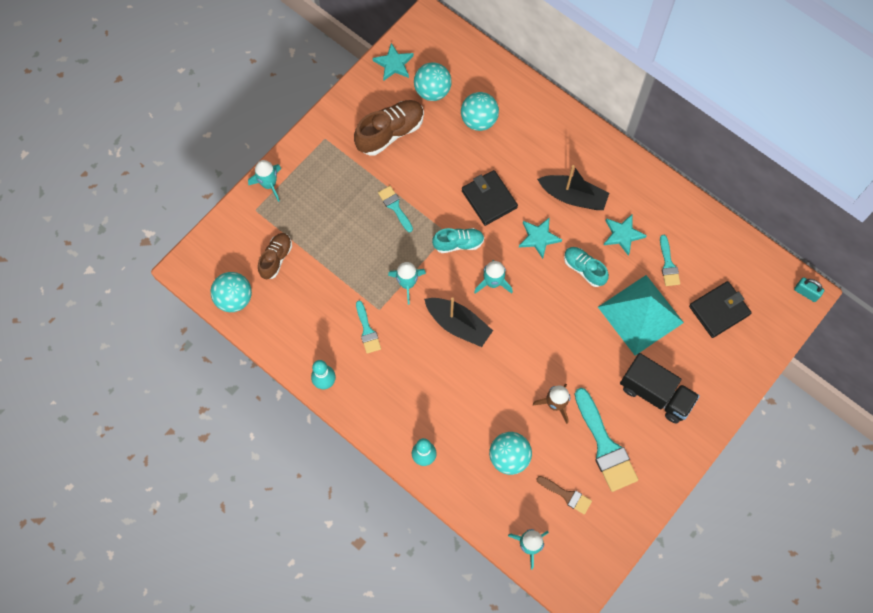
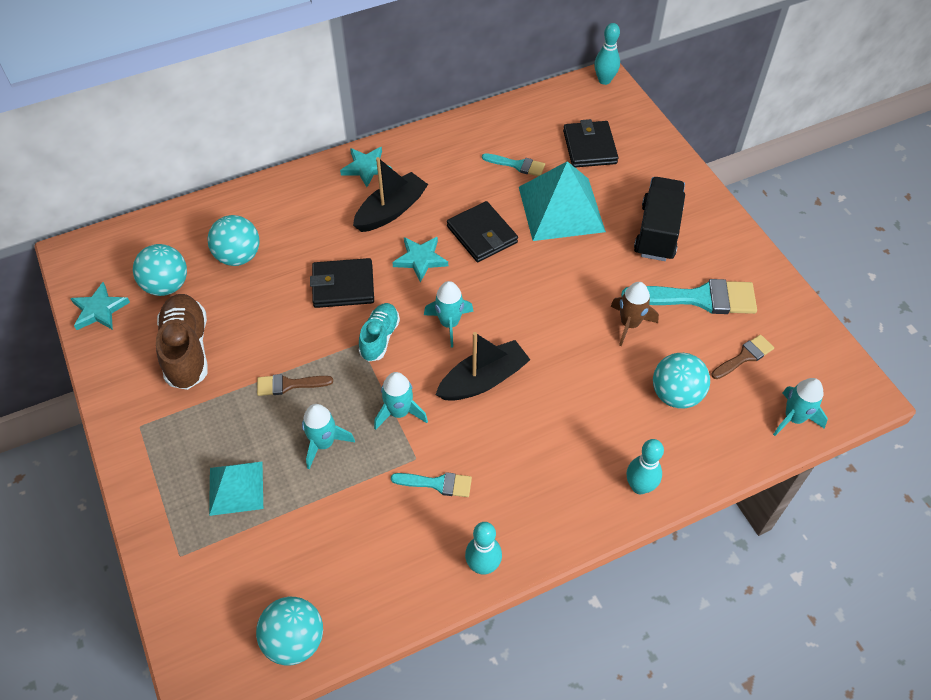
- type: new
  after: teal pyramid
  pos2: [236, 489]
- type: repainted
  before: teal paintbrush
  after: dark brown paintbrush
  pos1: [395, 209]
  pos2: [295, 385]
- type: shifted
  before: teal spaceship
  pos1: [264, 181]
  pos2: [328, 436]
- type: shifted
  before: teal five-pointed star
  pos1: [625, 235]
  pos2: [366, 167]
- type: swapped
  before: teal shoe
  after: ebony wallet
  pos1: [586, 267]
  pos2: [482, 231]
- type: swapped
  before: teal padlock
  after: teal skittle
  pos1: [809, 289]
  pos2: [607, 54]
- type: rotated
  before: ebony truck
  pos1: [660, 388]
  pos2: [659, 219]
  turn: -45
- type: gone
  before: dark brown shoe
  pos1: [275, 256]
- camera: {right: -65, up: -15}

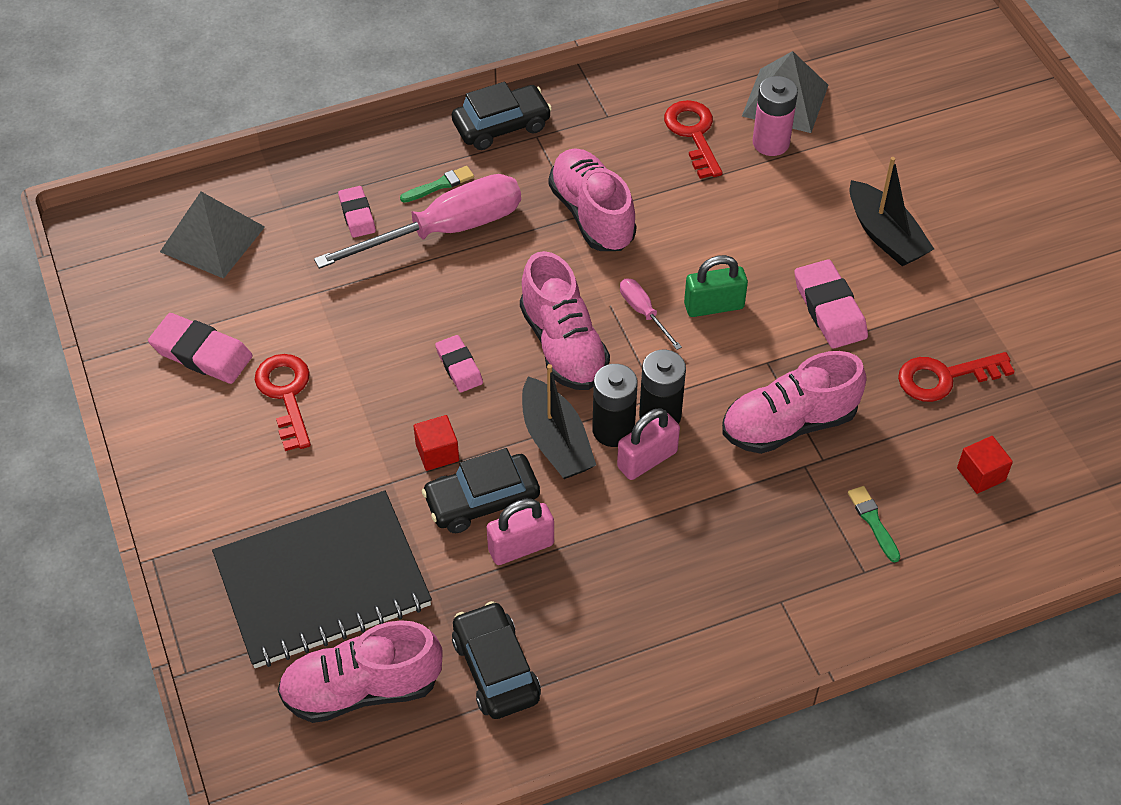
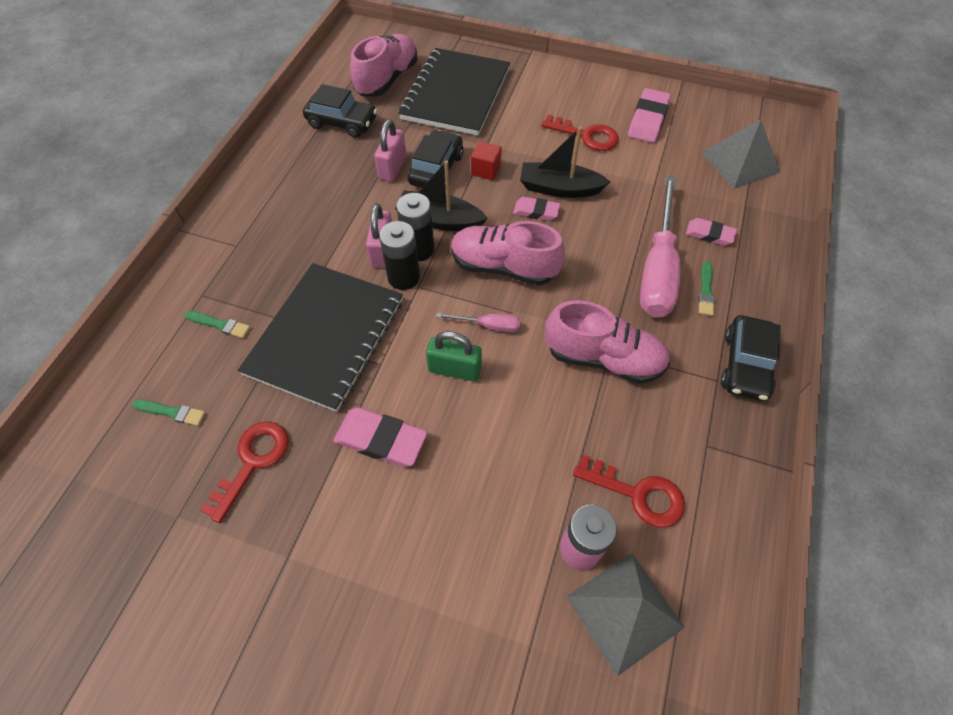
- type: swapped
  before: red block
  after: emerald paintbrush
  pos1: [985, 465]
  pos2: [169, 412]
- type: swapped
  before: pink shoe
  after: ebony notepad
  pos1: [794, 402]
  pos2: [320, 337]
- type: rotated
  before: emerald padlock
  pos1: [716, 286]
  pos2: [454, 356]
  turn: 75
- type: shifted
  before: ebony boat
  pos1: [891, 211]
  pos2: [565, 162]
- type: rotated
  before: pink eraser
  pos1: [200, 348]
  pos2: [649, 115]
  turn: -45
- camera: {right: 130, up: 5}

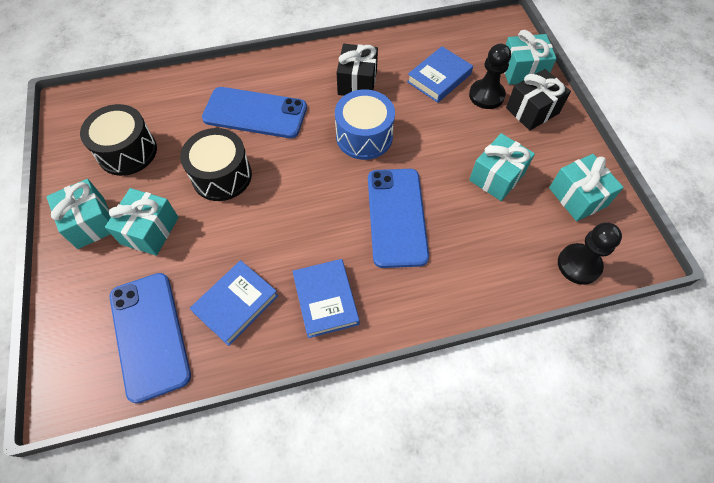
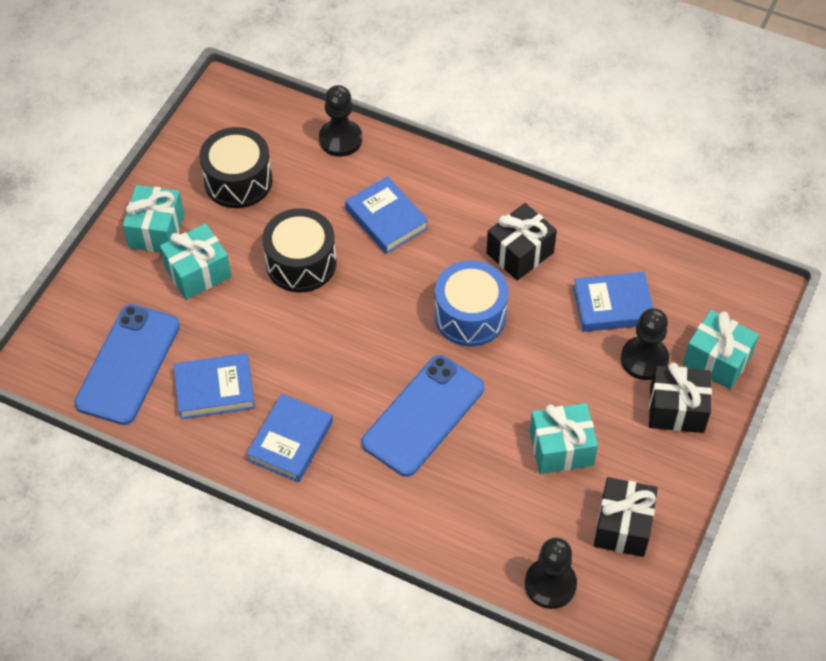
- type: new
  after: ebony game pawn
  pos2: [340, 121]
- type: swapped
  before: royal blue smartphone
  after: royal blue hardback
  pos1: [254, 112]
  pos2: [386, 215]
- type: repainted
  before: teal wrapped gift
  after: ebony wrapped gift
  pos1: [586, 187]
  pos2: [626, 517]
- camera: {right: 40, up: -5}

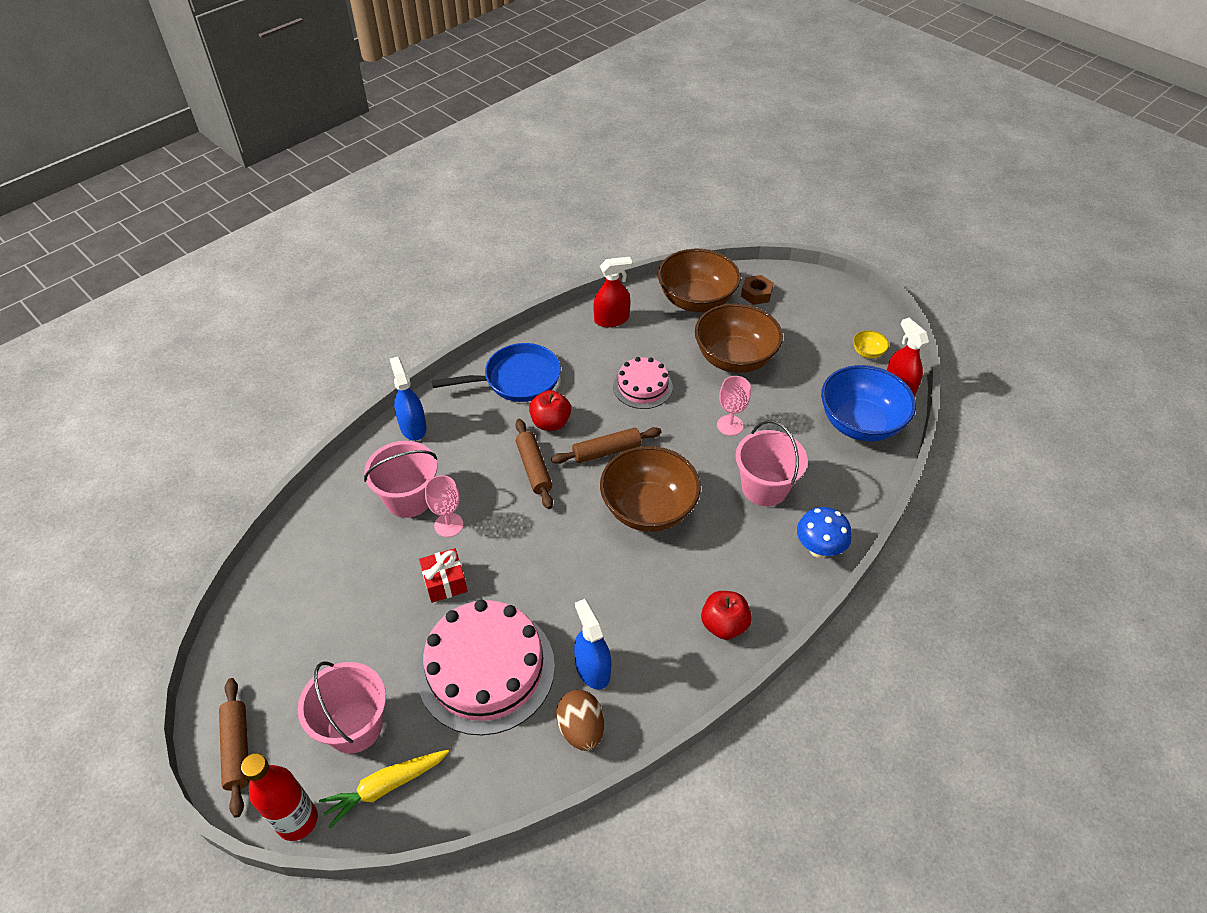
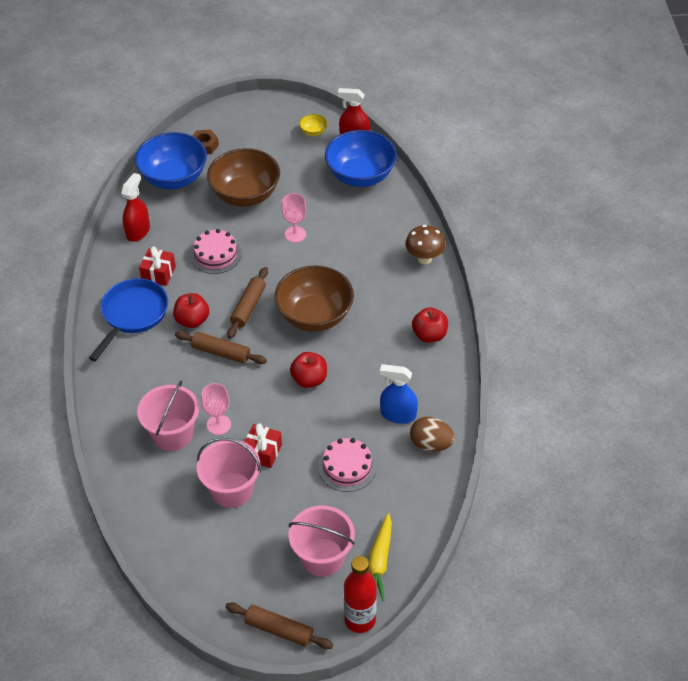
- type: repainted
  before: dark brown deep dish
  after: royal blue deep dish
  pos1: [699, 280]
  pos2: [171, 160]
- type: new
  after: red wrapped gift
  pos2: [157, 266]
- type: shifted
  before: pink bucket
  pos1: [771, 463]
  pos2: [229, 473]
- type: new
  after: red apple fruit
  pos2: [308, 370]
- type: scaled
  before: pink layer cake
  pos1: [486, 667]
  pos2: [347, 465]
  scale: 0.55
- type: repainted
  before: royal blue fungus
  after: dark brown fungus
  pos1: [824, 532]
  pos2: [425, 244]
- type: gone
  before: royal blue sprayer
  pos1: [408, 399]
- camera: {right: -50, up: 0}

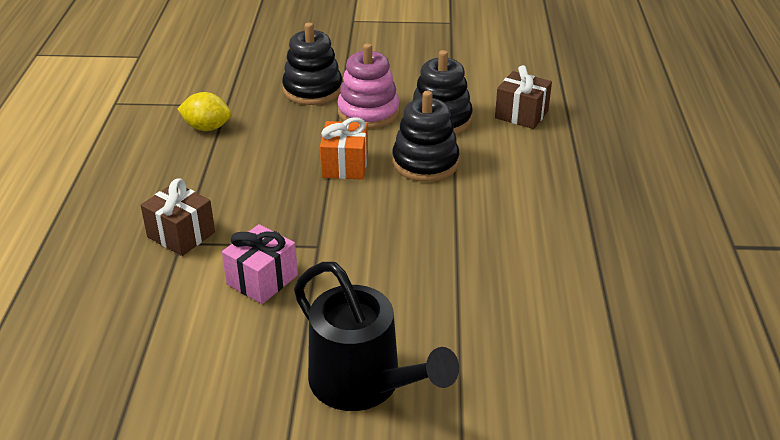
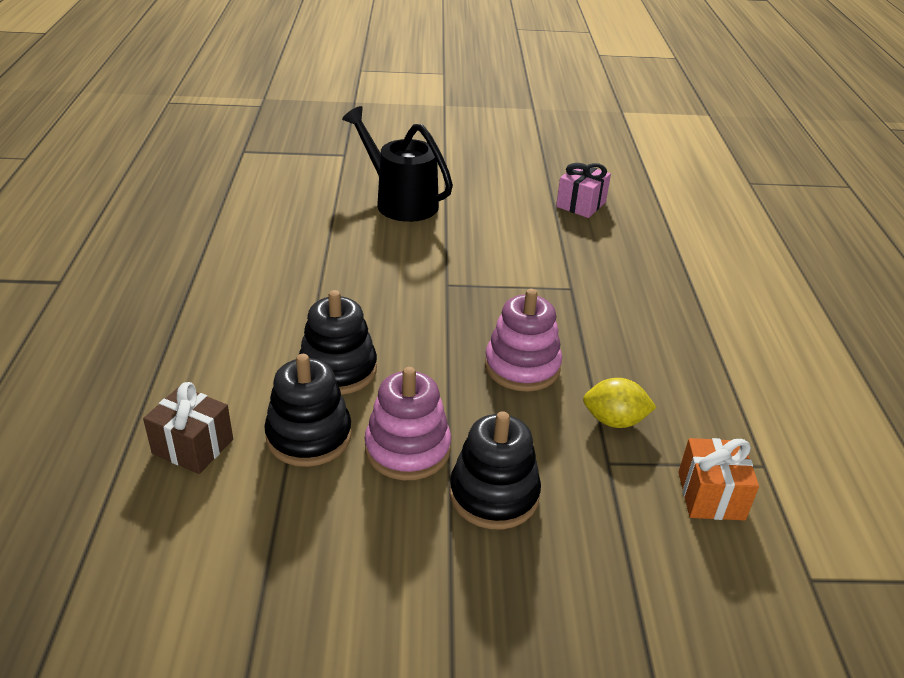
- type: new
  after: pink ring stacker
  pos2: [523, 340]
- type: shifted
  before: pink wrapped gift
  pos1: [260, 264]
  pos2: [583, 190]
- type: shifted
  before: bright orange wrapped gift
  pos1: [344, 148]
  pos2: [718, 479]
- type: gone
  before: dark brown wrapped gift
  pos1: [178, 217]
- camera: {right: 175, up: 0}

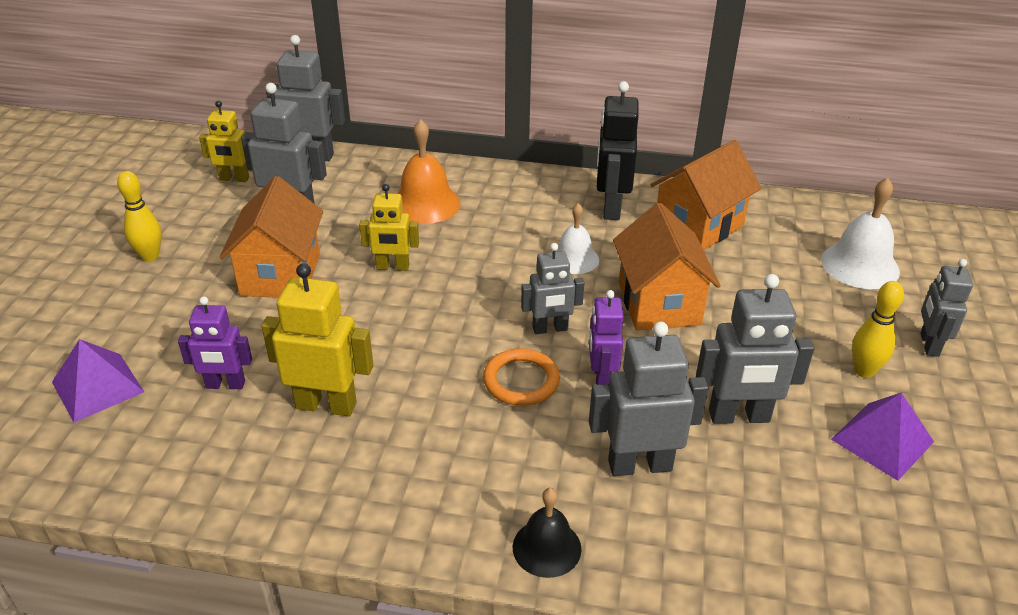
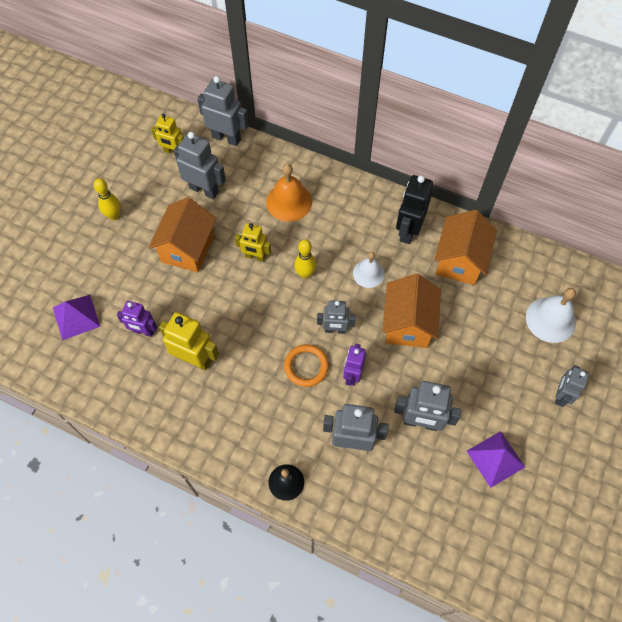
- type: shifted
  before: yellow skittle
  pos1: [878, 329]
  pos2: [305, 259]
- type: rotated
  before: bright orange house
  pos1: [705, 195]
  pos2: [465, 247]
  turn: -45
- camera: {right: 15, up: 25}

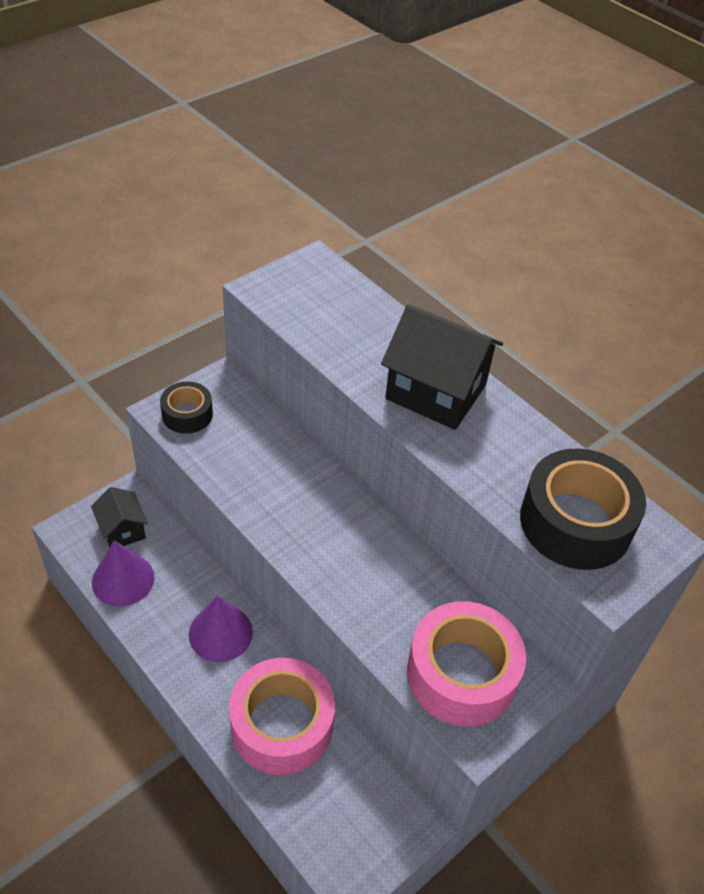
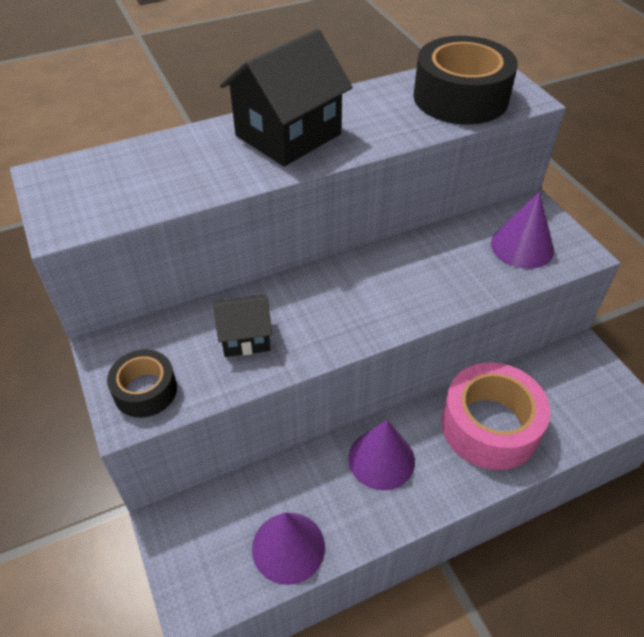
- type: shifted
  before: ebony house
  pos1: [119, 517]
  pos2: [242, 325]
- type: swapped
  before: pink roll of tape
  after: purple cone
  pos1: [466, 663]
  pos2: [522, 230]
- camera: {right: -70, up: 0}

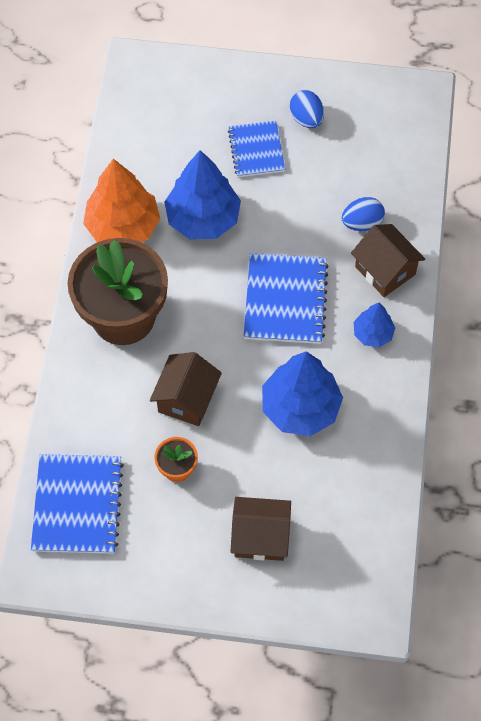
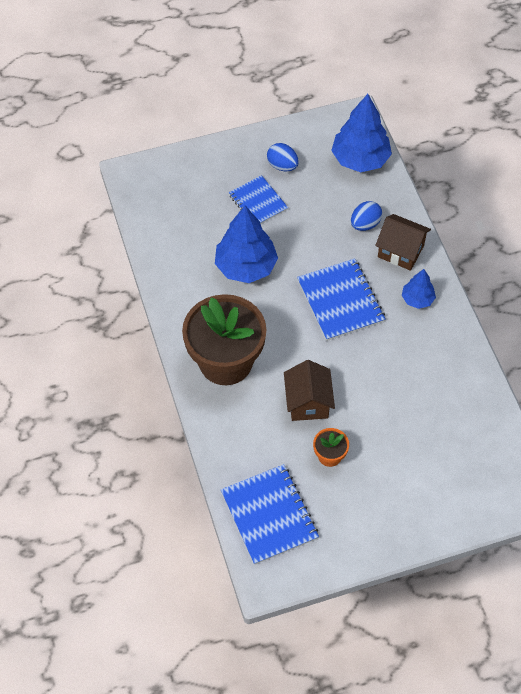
- type: shifted
  before: royal blue tree
  pos1: [302, 393]
  pos2: [361, 133]
- type: gone
  before: bright orange tree
  pos1: [121, 200]
- type: gone
  before: dark brown house
  pos1: [260, 529]
- camera: {right: -25, up: -5}

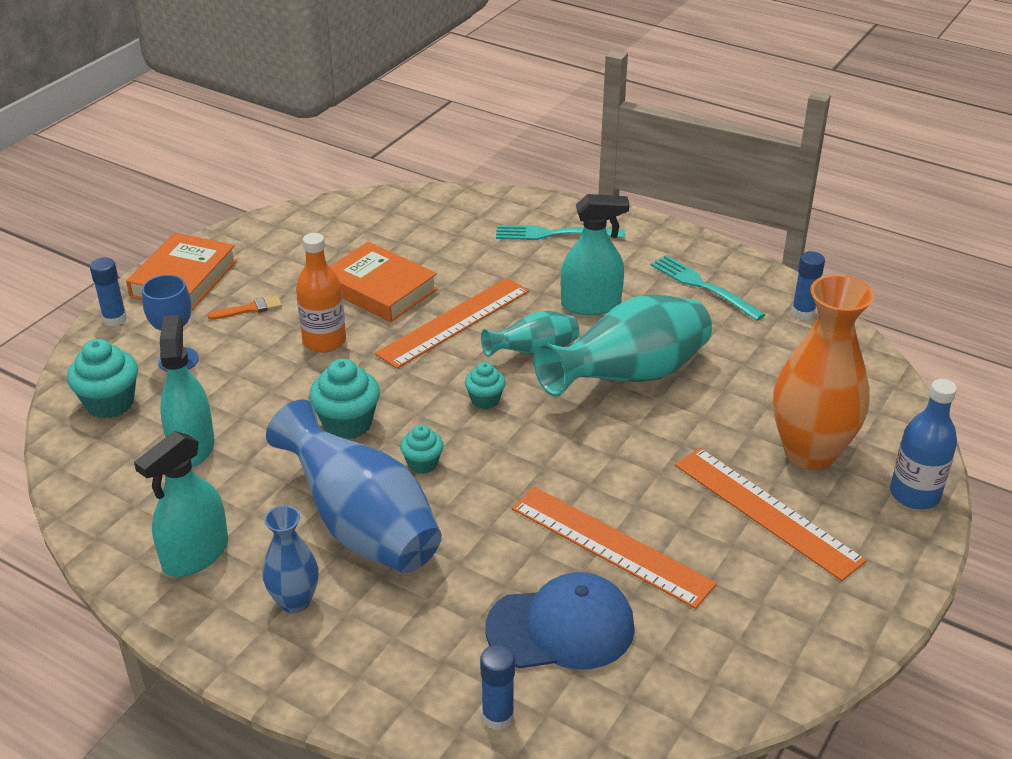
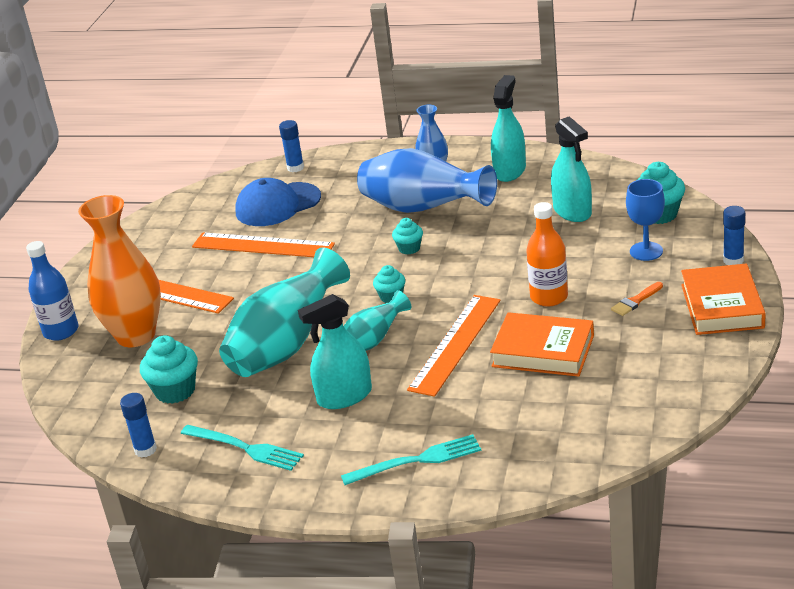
- type: shifted
  before: teal muffin
  pos1: [344, 398]
  pos2: [169, 369]
- camera: {right: 165, up: -5}

